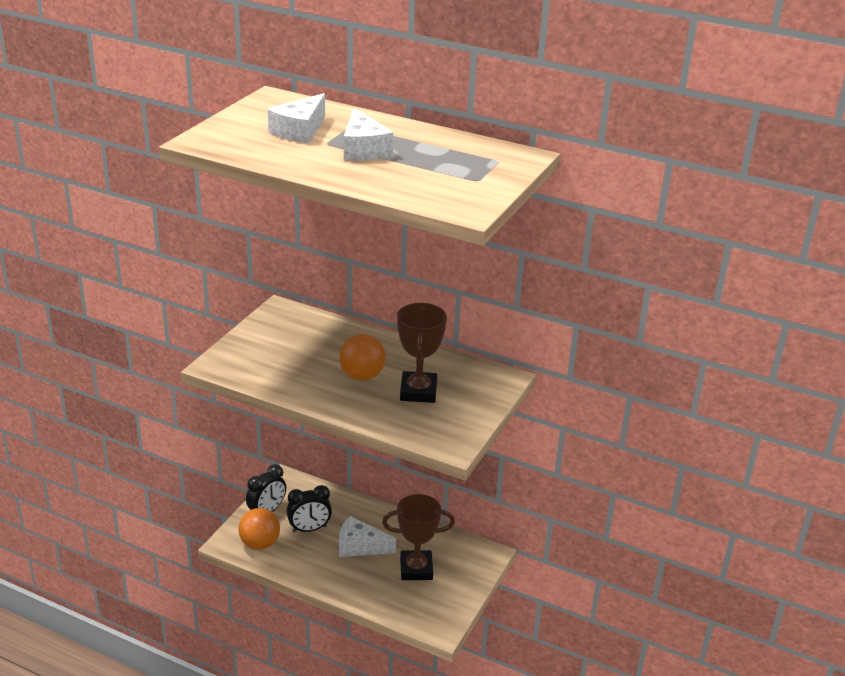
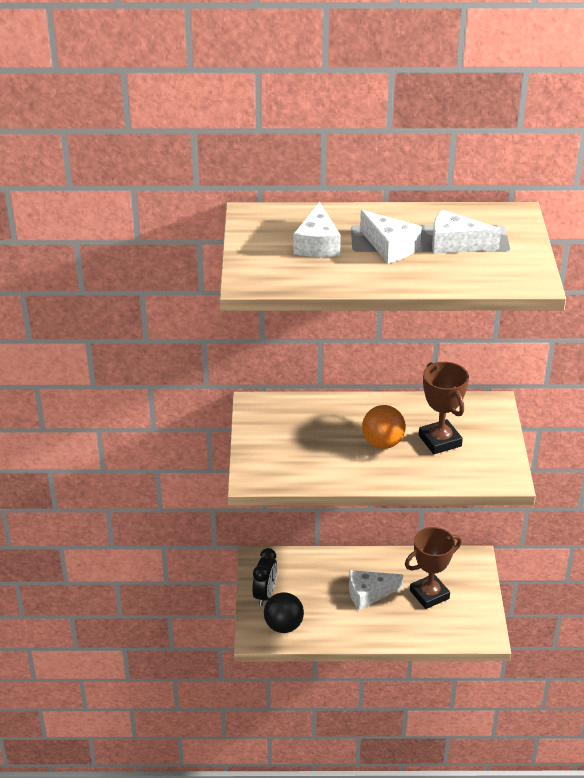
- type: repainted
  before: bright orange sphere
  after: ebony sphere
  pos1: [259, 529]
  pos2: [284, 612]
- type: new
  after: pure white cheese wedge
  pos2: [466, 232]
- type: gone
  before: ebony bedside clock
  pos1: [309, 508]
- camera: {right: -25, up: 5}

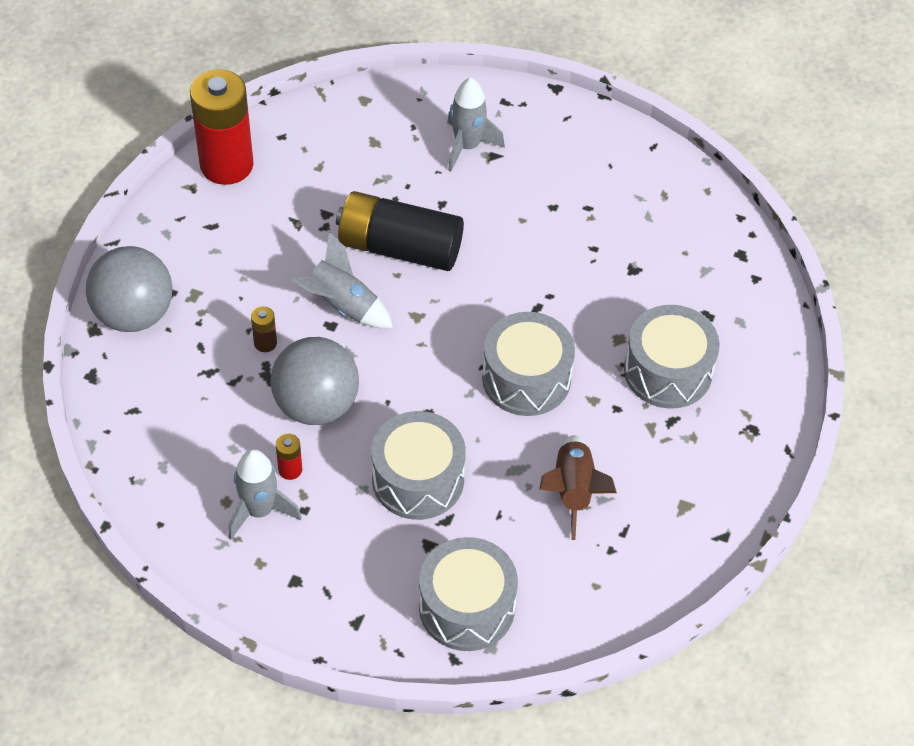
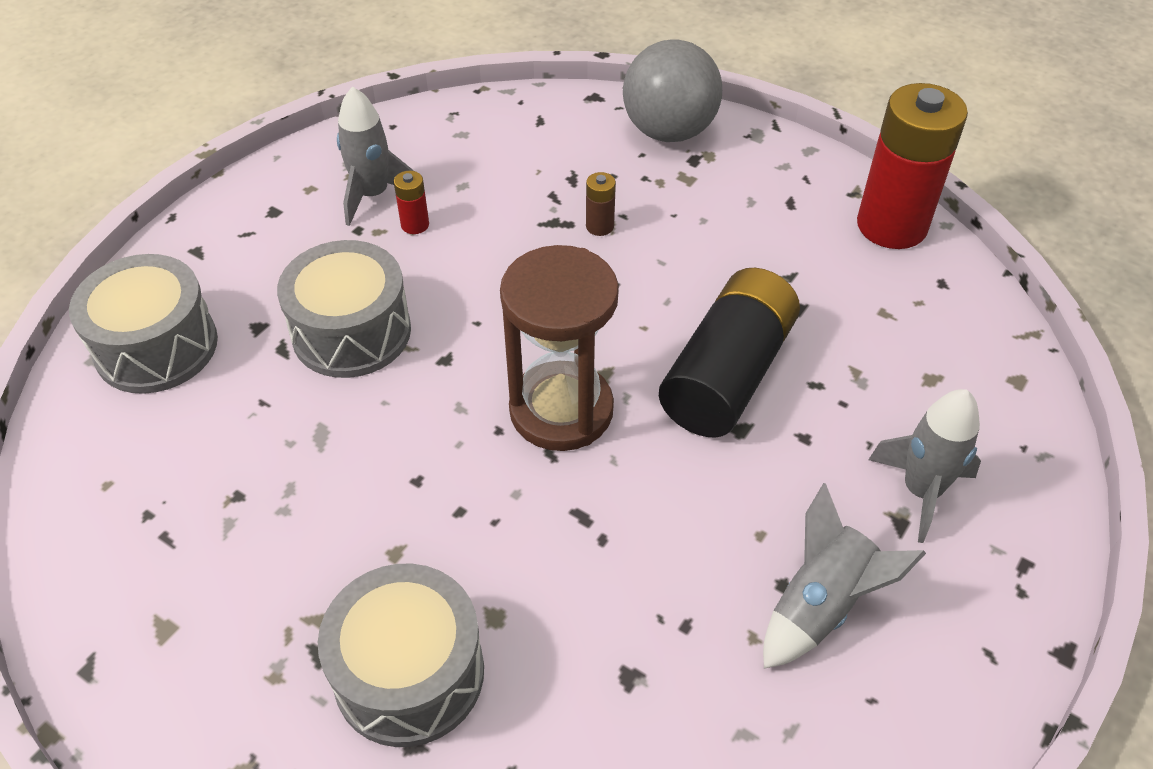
- type: new
  after: dark brown sandglass
  pos2: [559, 348]
- type: shifted
  before: ash-grey spaceship
  pos1: [342, 280]
  pos2: [844, 576]
- type: gone
  before: ash-grey sphere
  pos1: [314, 381]
- type: gone
  before: ash-grey drum
  pos1: [528, 364]
- type: gone
  before: dark brown spaceship
  pos1: [578, 487]
- camera: {right: 105, up: -5}

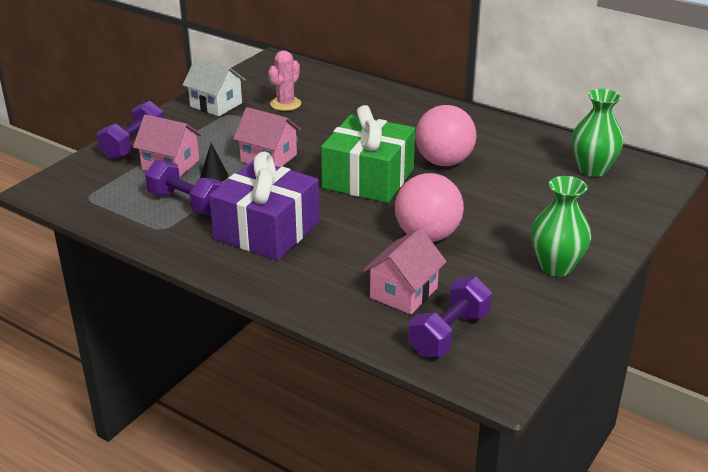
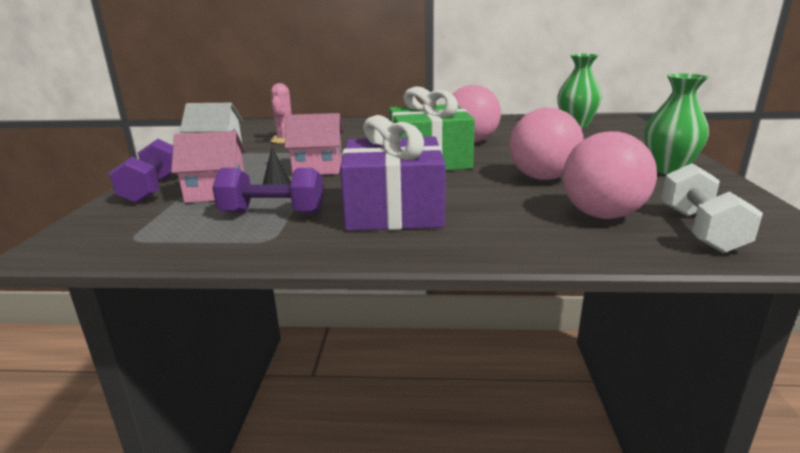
- type: swapped
  before: pink house
  after: pink sphere
  pos1: [405, 271]
  pos2: [610, 175]
- type: repainted
  before: purple free weight
  after: pure white free weight
  pos1: [450, 317]
  pos2: [712, 208]
- camera: {right: -30, up: -10}

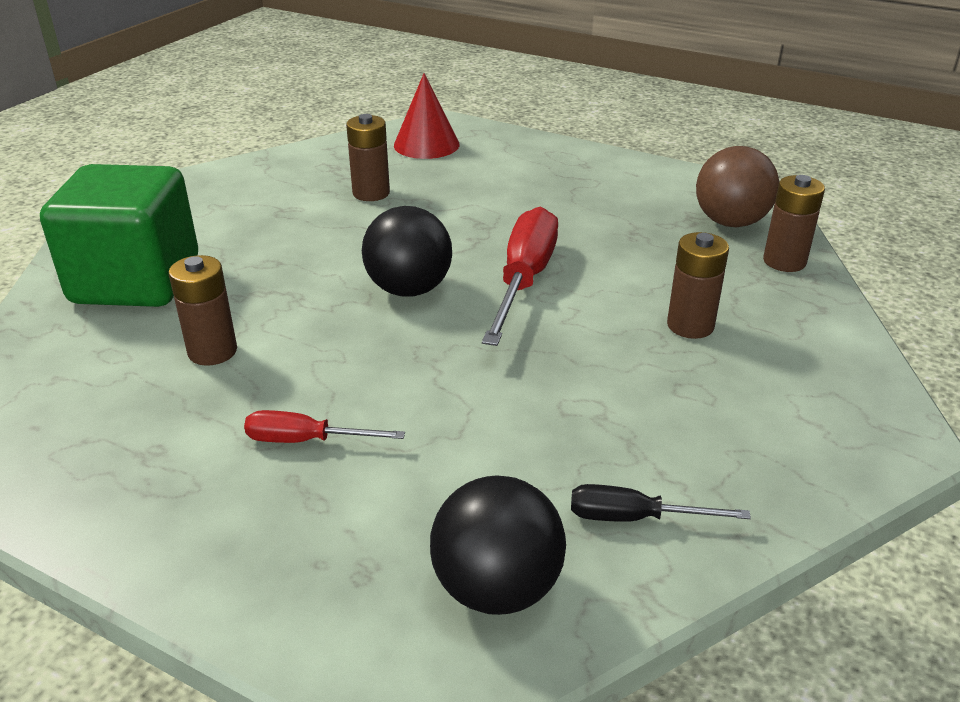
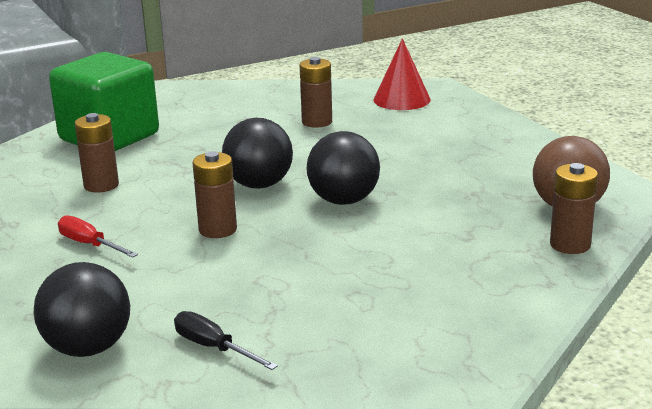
- type: shifted
  before: dark brown battery
  pos1: [698, 285]
  pos2: [215, 194]
- type: swapped
  before: red screwdriver
  after: ebony sphere
  pos1: [520, 276]
  pos2: [343, 168]
- camera: {right: 35, up: -10}

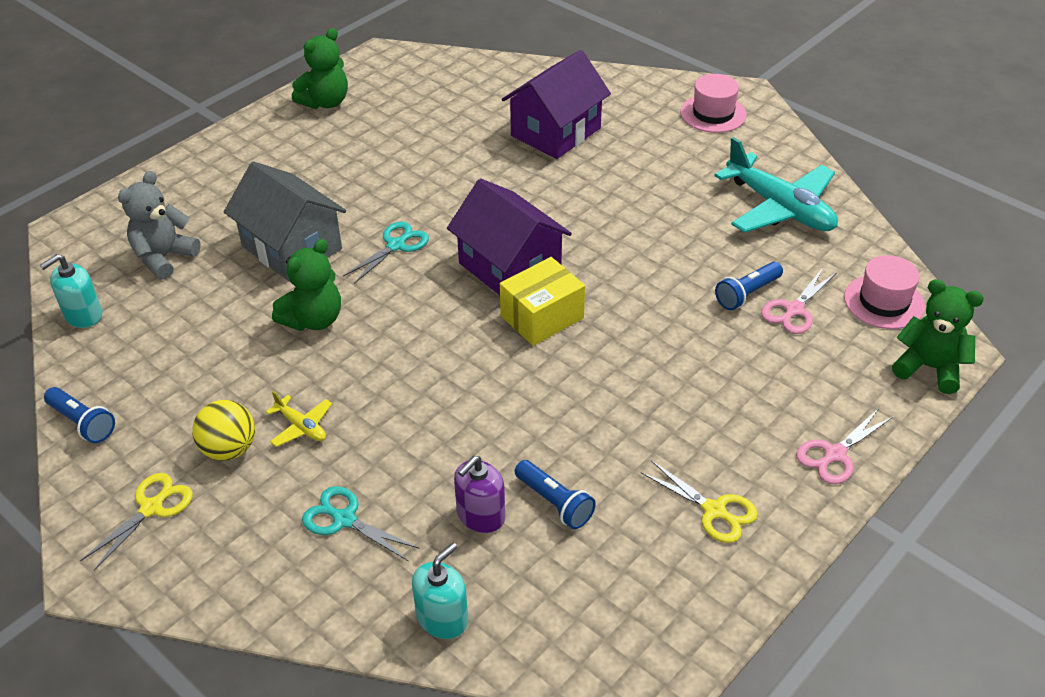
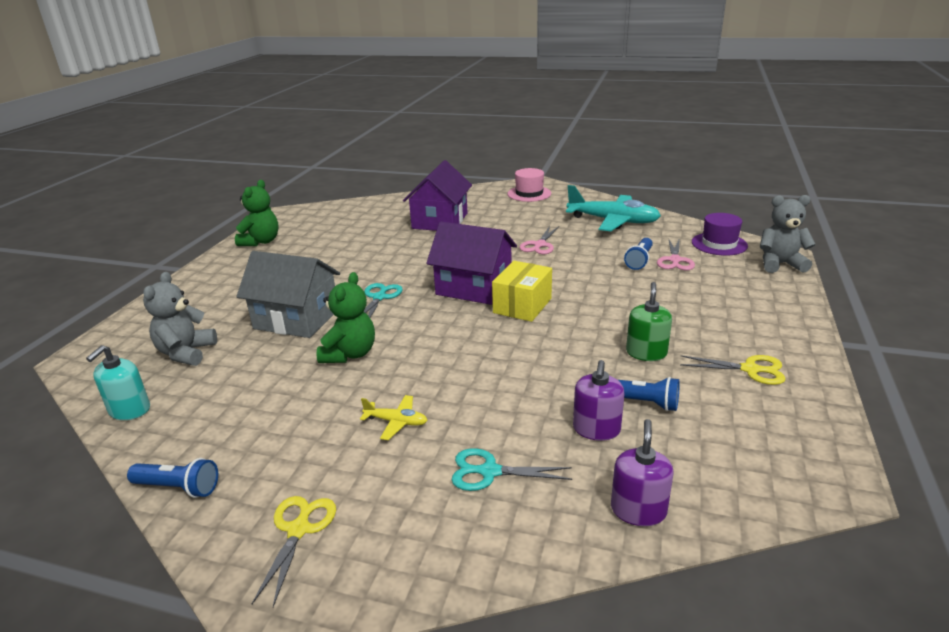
- type: shifted
  before: pink scissors
  pos1: [844, 446]
  pos2: [539, 240]
- type: repainted
  before: teal pump bottle
  after: purple pump bottle
  pos1: [440, 591]
  pos2: [642, 472]
- type: new
  after: emerald pump bottle
  pos2: [649, 321]
- type: repainted
  before: pink top hat
  after: purple top hat
  pos1: [884, 292]
  pos2: [720, 234]
- type: repainted
  before: emerald teddy bear
  after: ash-grey teddy bear
  pos1: [938, 336]
  pos2: [788, 234]
- type: gone
  before: yellow sphere
  pos1: [223, 430]
- camera: {right: -25, up: -15}

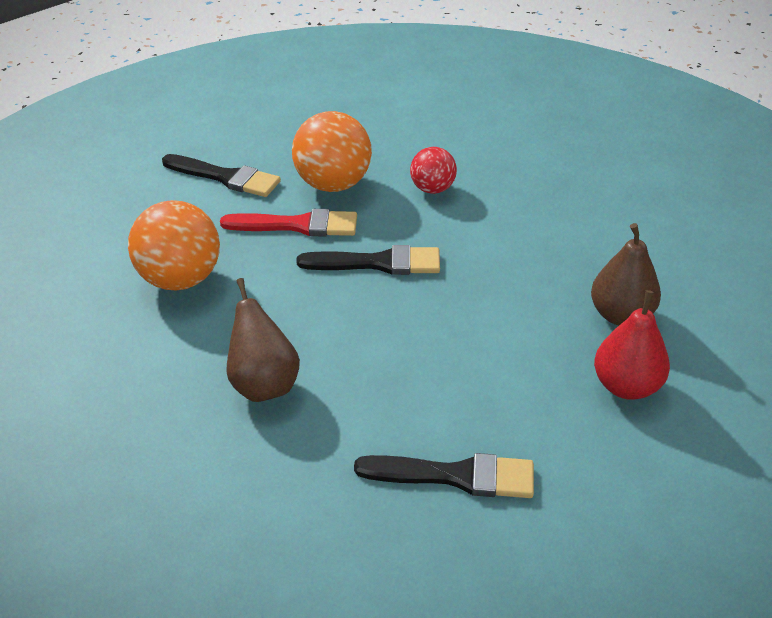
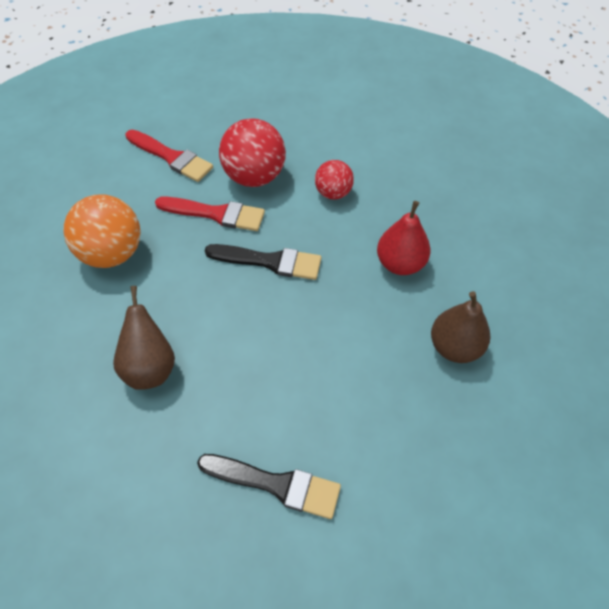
- type: repainted
  before: ebony paintbrush
  after: red paintbrush
  pos1: [221, 175]
  pos2: [169, 156]
- type: repainted
  before: bright orange sphere
  after: red sphere
  pos1: [332, 151]
  pos2: [252, 152]
- type: shifted
  before: red pear
  pos1: [632, 345]
  pos2: [404, 238]
- camera: {right: 10, up: 15}

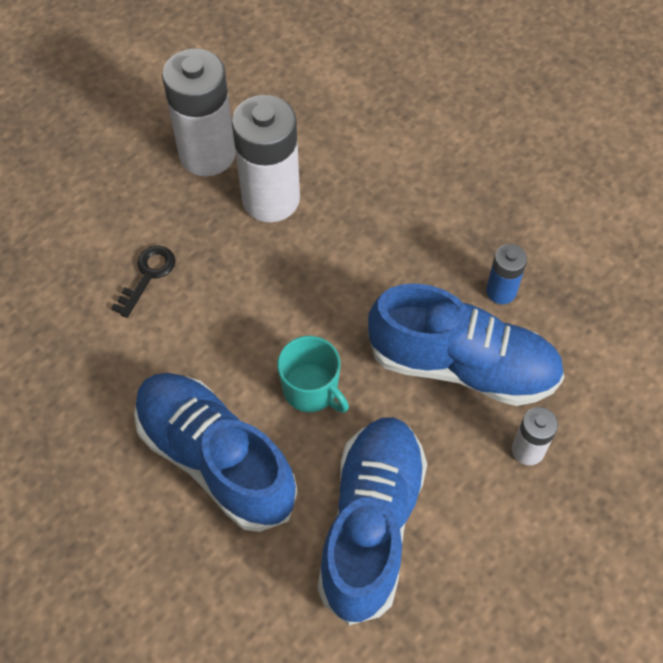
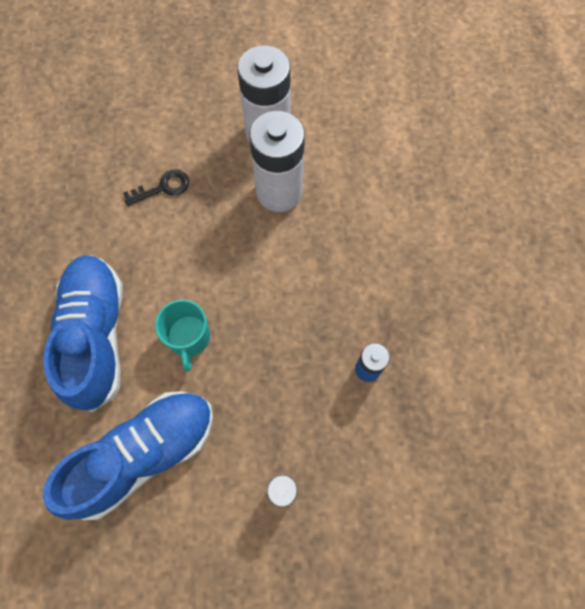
- type: gone
  before: royal blue shoe
  pos1: [466, 344]
- camera: {right: 40, up: 10}

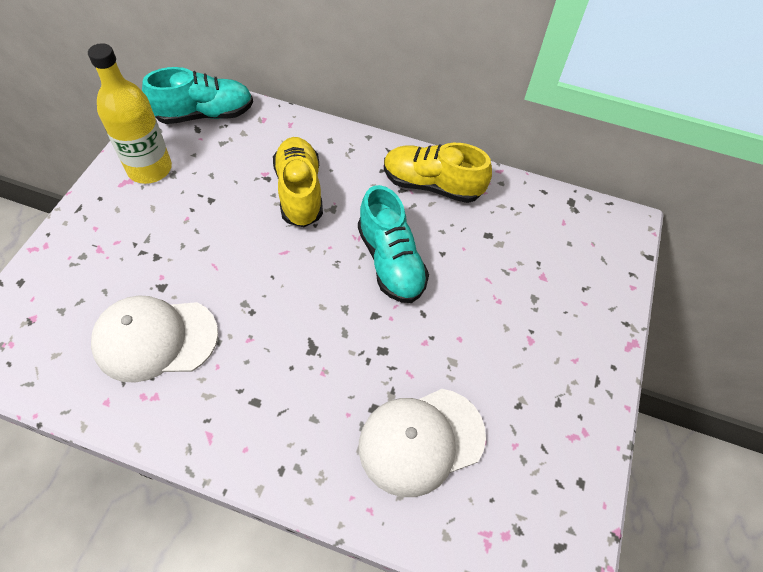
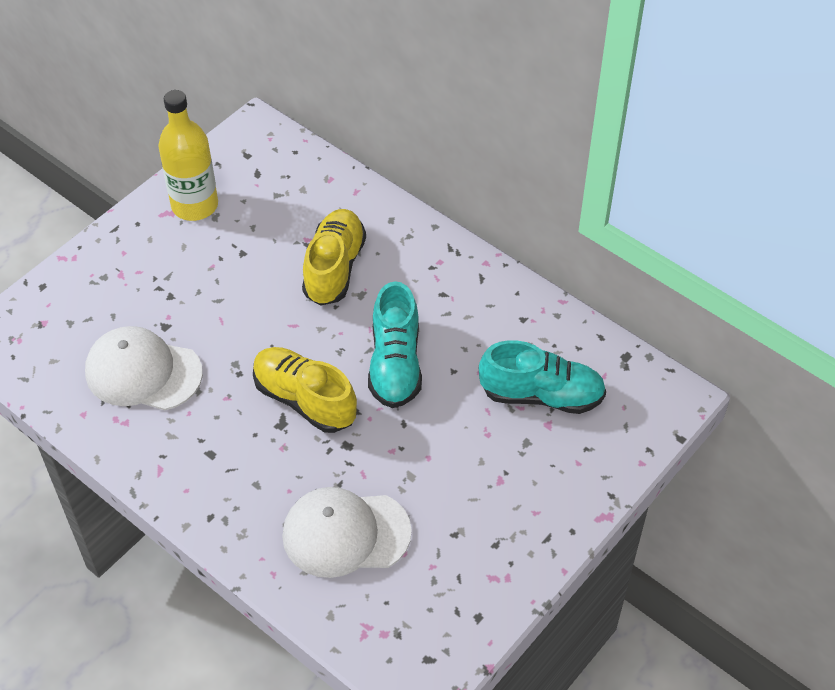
- type: shifted
  before: yellow shoe
  pos1: [438, 173]
  pos2: [305, 390]
- type: shifted
  before: teal shoe
  pos1: [197, 95]
  pos2: [542, 377]
- camera: {right: 25, up: -5}

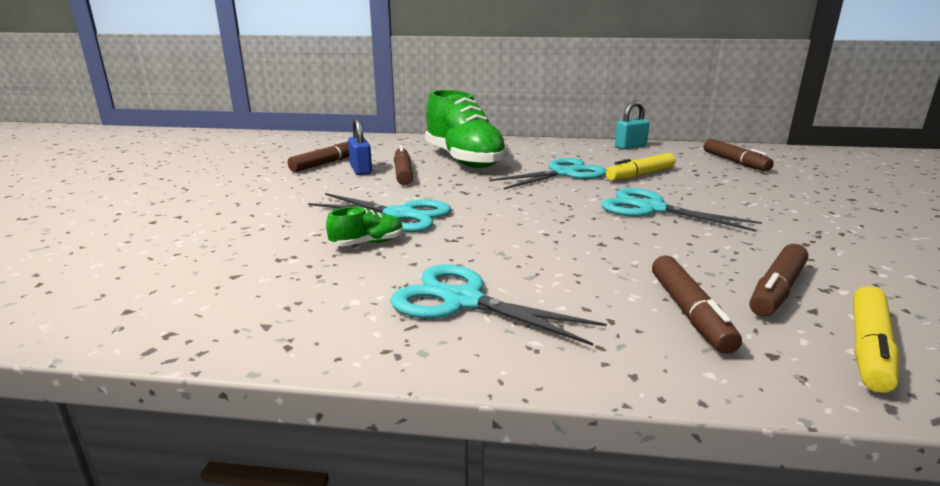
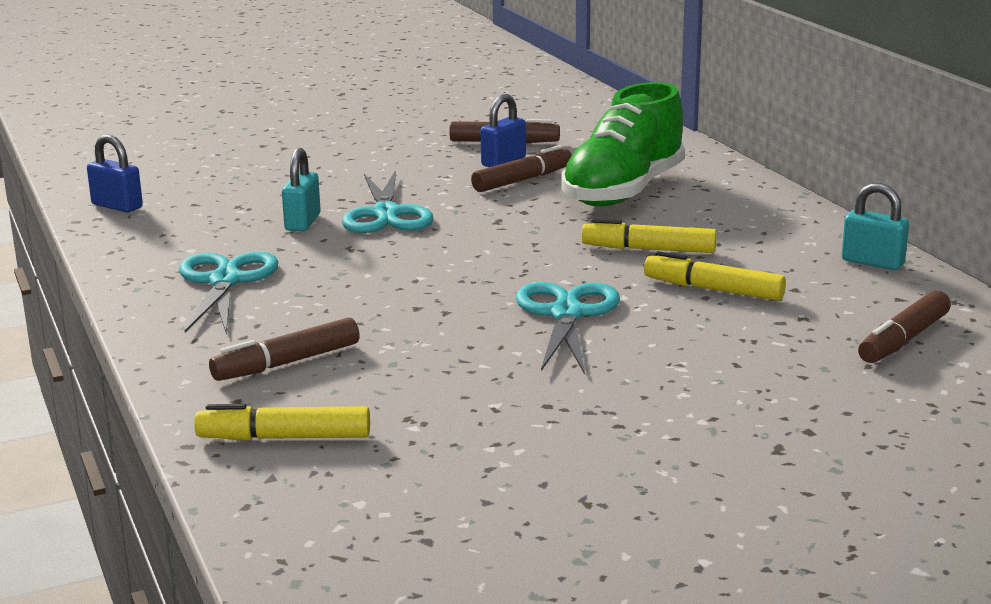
- type: new
  after: royal blue padlock
  pos2: [115, 173]
- type: swapped
  before: emerald shoe
  after: teal padlock
  pos1: [364, 226]
  pos2: [301, 189]
- type: swapped
  before: teal scissors
  after: yellow marker pen
  pos1: [547, 173]
  pos2: [649, 236]
- type: gone
  before: dark brown marker pen
  pos1: [779, 280]
- camera: {right: 60, up: 0}

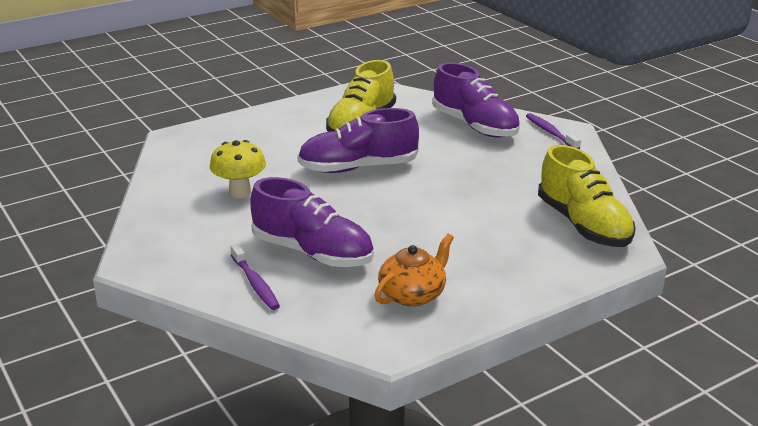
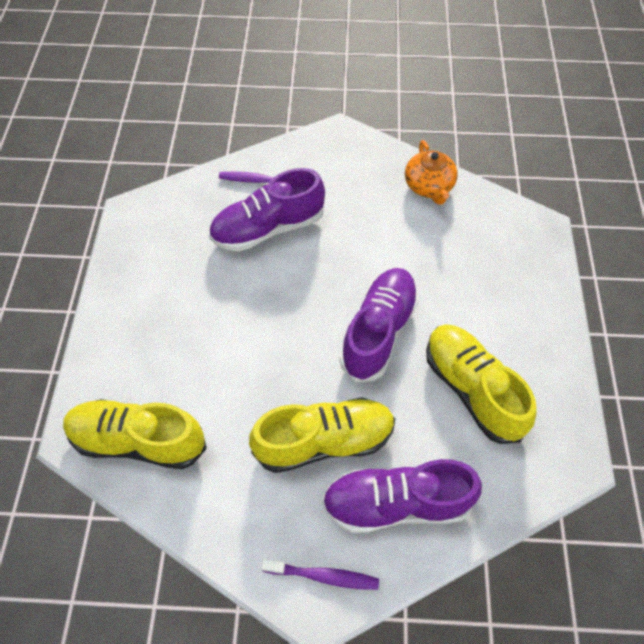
- type: new
  after: yellow shoe
  pos2: [322, 435]
- type: shifted
  before: bright orange teapot
  pos1: [414, 270]
  pos2: [431, 172]
- type: gone
  before: yellow fungus
  pos1: [238, 169]
- camera: {right: 125, up: 30}

